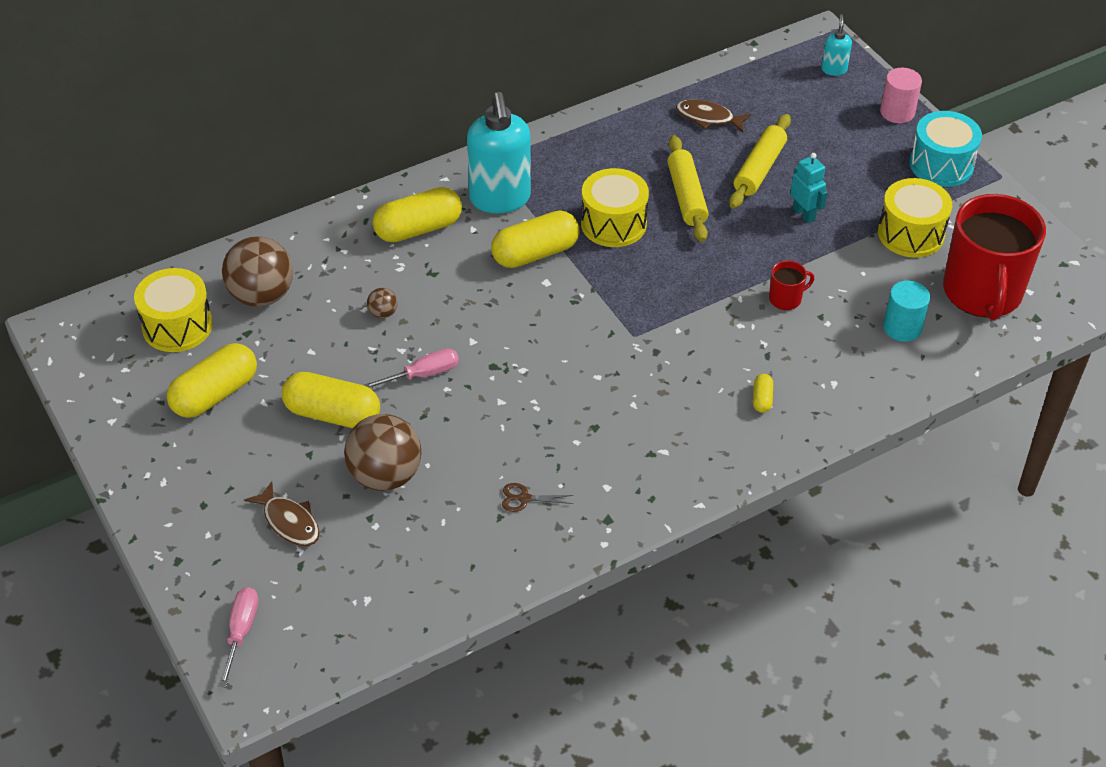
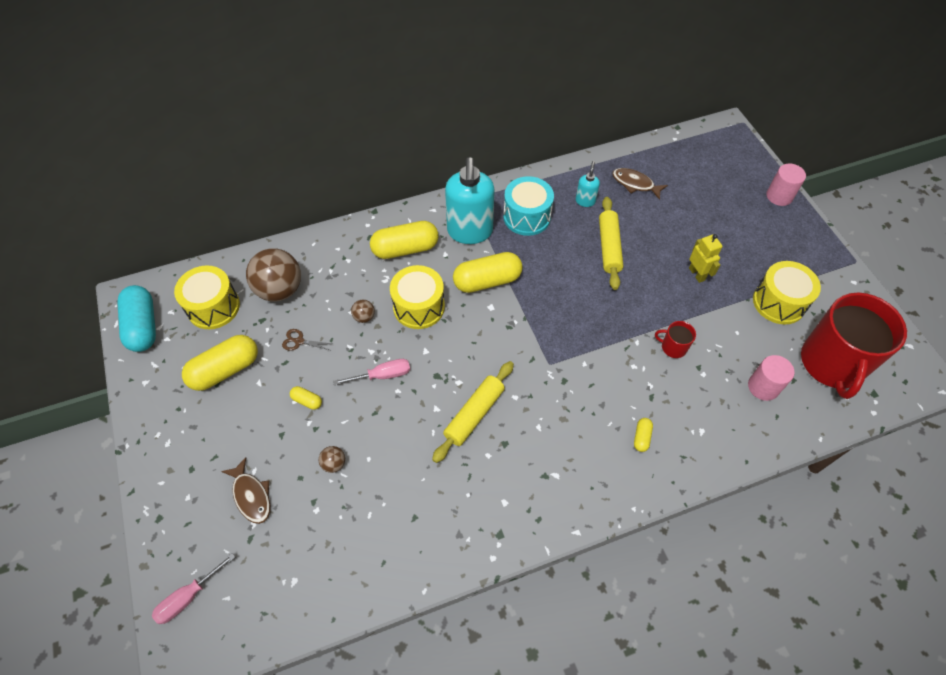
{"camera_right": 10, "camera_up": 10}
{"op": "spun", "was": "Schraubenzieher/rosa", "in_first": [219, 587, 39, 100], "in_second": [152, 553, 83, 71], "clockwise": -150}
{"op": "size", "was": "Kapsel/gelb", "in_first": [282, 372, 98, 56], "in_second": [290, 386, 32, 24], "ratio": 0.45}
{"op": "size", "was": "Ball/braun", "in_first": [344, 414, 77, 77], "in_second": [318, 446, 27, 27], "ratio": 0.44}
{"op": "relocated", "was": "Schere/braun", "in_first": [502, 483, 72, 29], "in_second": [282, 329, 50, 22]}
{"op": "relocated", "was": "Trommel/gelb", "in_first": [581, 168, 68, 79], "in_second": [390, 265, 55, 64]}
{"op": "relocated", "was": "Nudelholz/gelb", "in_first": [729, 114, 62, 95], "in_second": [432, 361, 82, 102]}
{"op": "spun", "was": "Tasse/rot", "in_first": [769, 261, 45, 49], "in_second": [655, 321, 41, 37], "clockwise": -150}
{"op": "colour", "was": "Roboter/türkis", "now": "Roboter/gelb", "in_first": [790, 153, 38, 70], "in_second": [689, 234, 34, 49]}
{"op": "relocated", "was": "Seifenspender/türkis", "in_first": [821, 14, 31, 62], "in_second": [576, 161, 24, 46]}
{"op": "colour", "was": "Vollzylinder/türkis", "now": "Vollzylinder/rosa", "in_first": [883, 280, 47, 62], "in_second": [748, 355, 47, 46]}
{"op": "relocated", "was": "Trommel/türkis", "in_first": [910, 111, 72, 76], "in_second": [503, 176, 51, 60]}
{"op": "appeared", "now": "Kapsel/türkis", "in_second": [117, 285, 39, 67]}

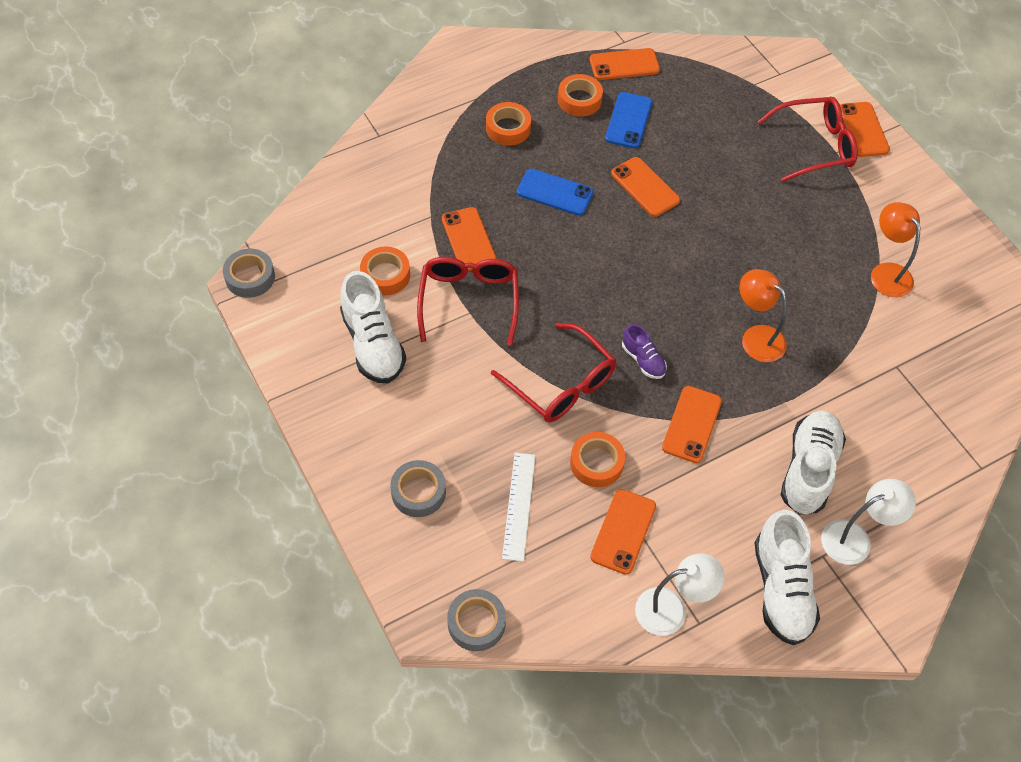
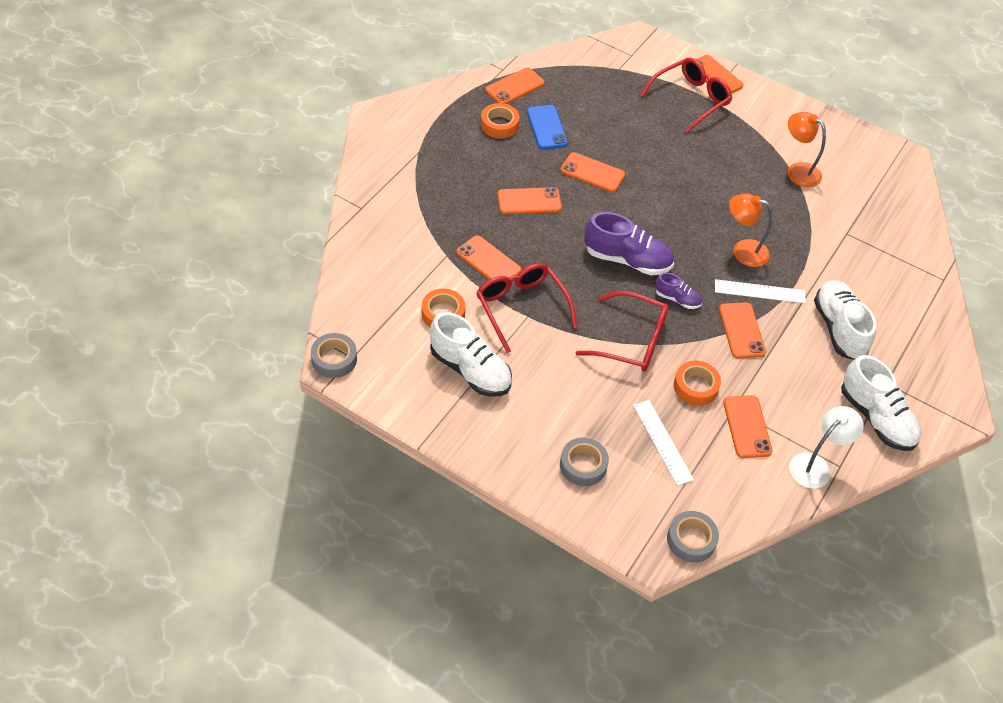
{"camera_right": -30, "camera_up": -5}
{"op": "missing", "was": "Klebeband/orange", "in_first": [486, 102, 45, 44]}
{"op": "colour", "was": "Handy/blau", "now": "Handy/orange", "in_first": [517, 169, 77, 47], "in_second": [498, 187, 64, 27]}
{"op": "missing", "was": "Lampe/weiß", "in_first": [821, 479, 95, 86]}
{"op": "appeared", "now": "Schuh/lila", "in_second": [584, 212, 90, 63]}
{"op": "appeared", "now": "Lineal/weiß", "in_second": [715, 279, 91, 24]}

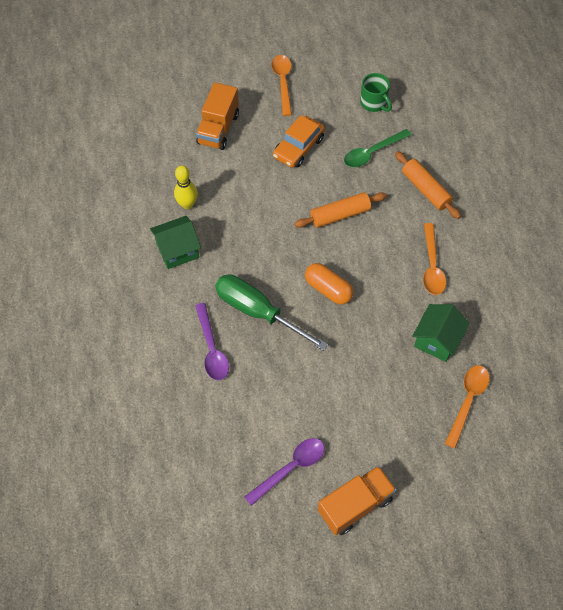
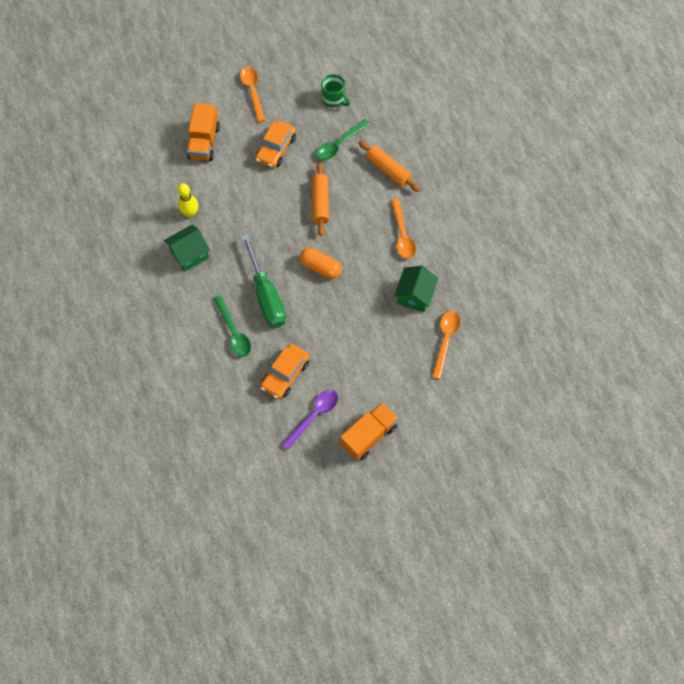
{"camera_right": -10, "camera_up": 5}
{"op": "colour", "was": "Löffel/lila", "now": "Löffel/grün", "in_first": [195, 303, 34, 77], "in_second": [214, 295, 37, 62]}
{"op": "spun", "was": "Schraubenzieher/grün", "in_first": [215, 274, 113, 77], "in_second": [242, 234, 44, 94], "clockwise": -135}
{"op": "spun", "was": "Nudelholz/orange", "in_first": [294, 192, 92, 36], "in_second": [312, 163, 17, 73], "clockwise": -60}
{"op": "appeared", "now": "Auto/orange", "in_second": [260, 344, 50, 55]}

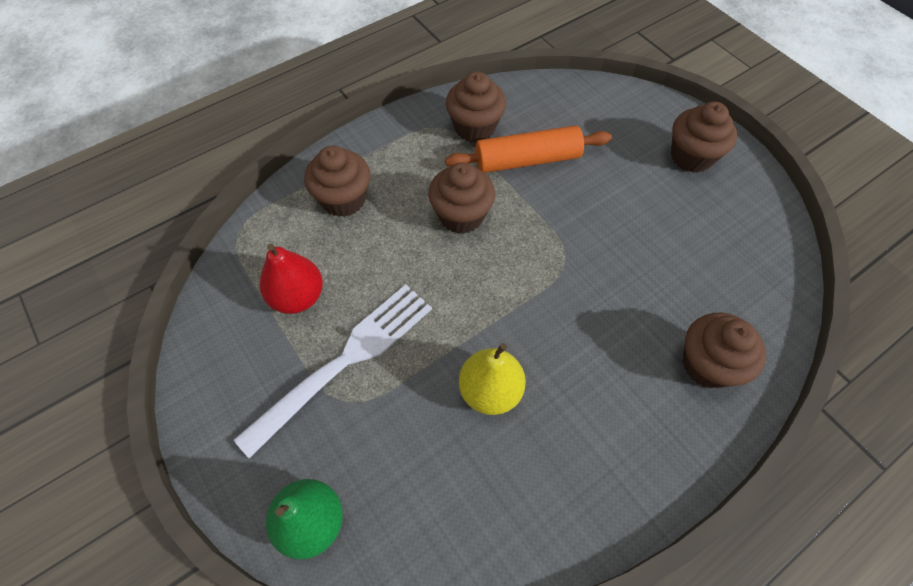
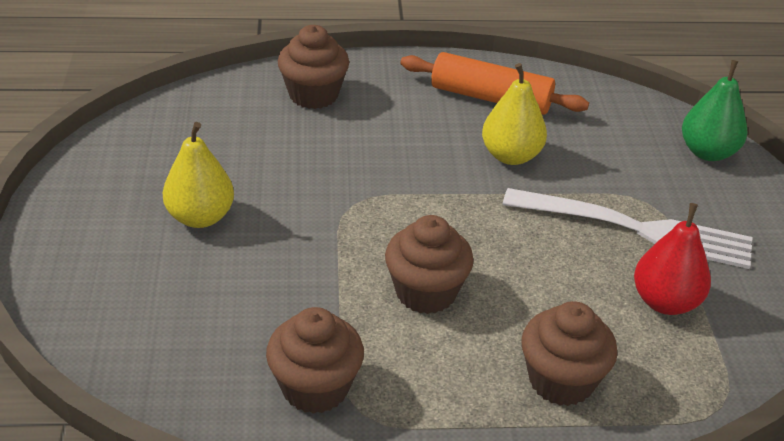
{"camera_right": -150, "camera_up": -20}
{"op": "spun", "was": "Gabel/weiß", "in_first": [234, 284, 198, 175], "in_second": [503, 188, 249, 81], "clockwise": -150}
{"op": "relocated", "was": "Nudelholz/orange", "in_first": [445, 125, 167, 48], "in_second": [400, 52, 189, 63]}
{"op": "missing", "was": "Muffin/braun", "in_first": [671, 102, 66, 71]}
{"op": "appeared", "now": "Birne/gelb", "in_second": [163, 122, 71, 106]}

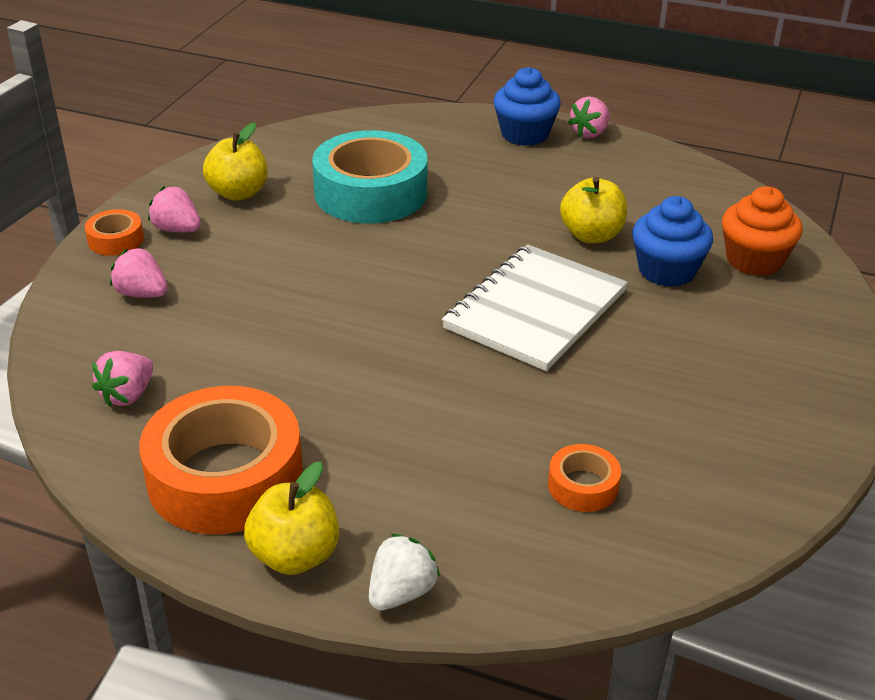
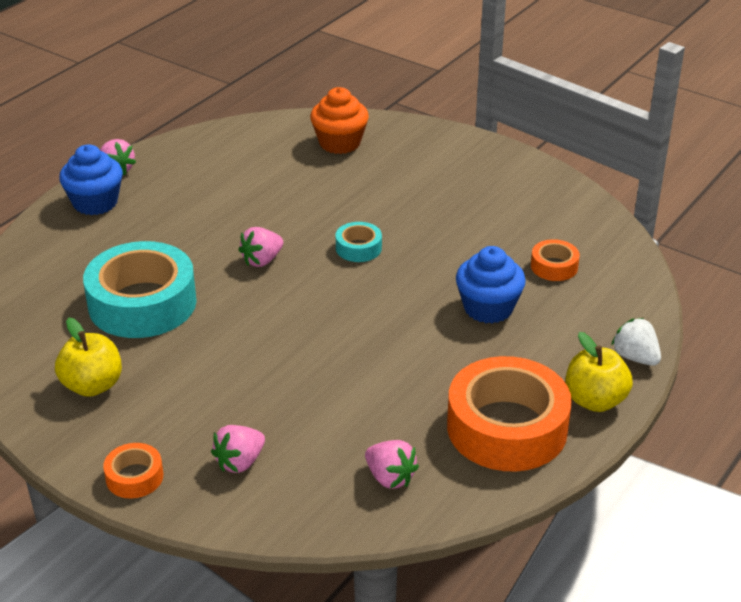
{"camera_right": -75, "camera_up": 0}
{"op": "relocated", "was": "Erdbeere/rosa", "in_first": [148, 187, 53, 45], "in_second": [238, 227, 45, 40]}
{"op": "exchanged", "was": "Notizbuch/weiß", "now": "Klebeband/türkis", "in_first": [442, 244, 186, 127], "in_second": [336, 222, 46, 40]}
{"op": "missing", "was": "Apfel/gelb", "in_first": [560, 177, 67, 66]}
{"op": "relocated", "was": "Muffin/blau", "in_first": [632, 196, 81, 91], "in_second": [456, 246, 70, 77]}

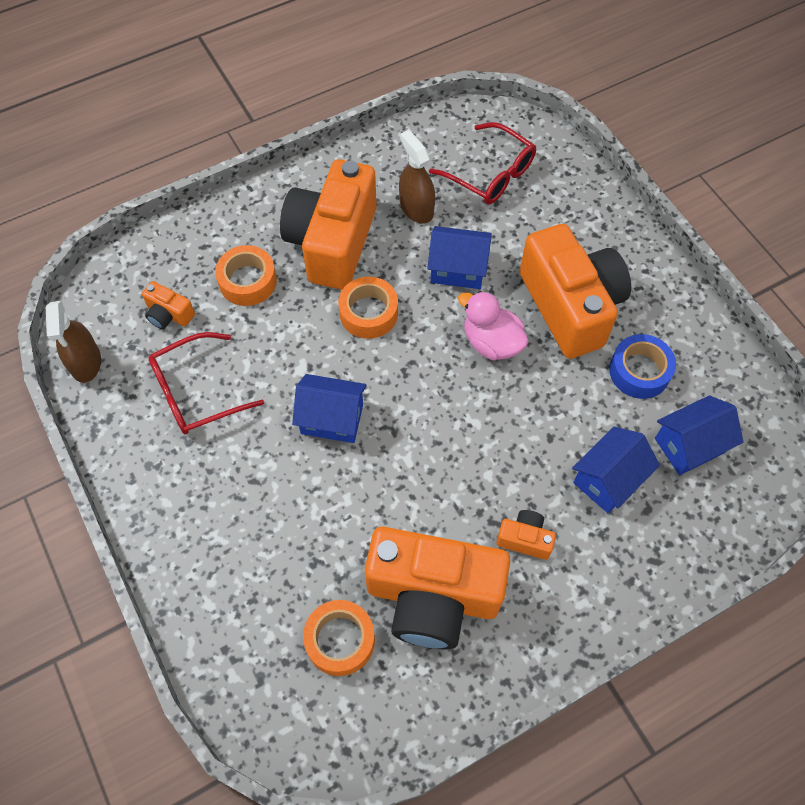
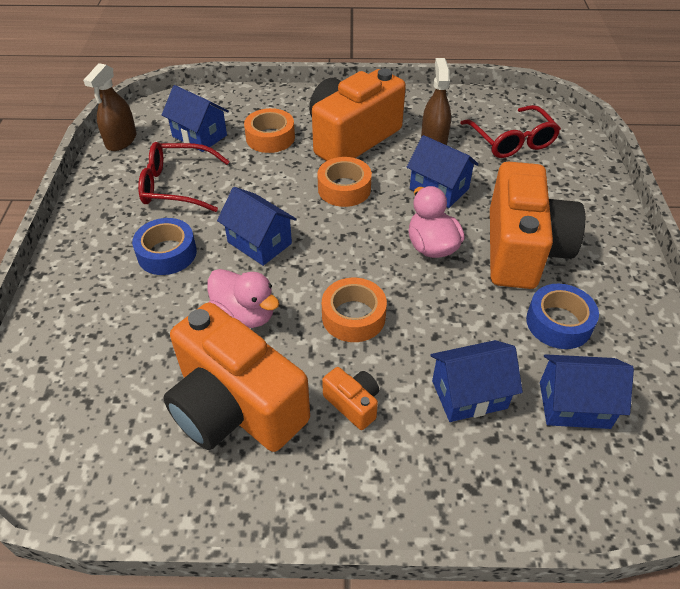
{"camera_right": 30, "camera_up": -15}
{"op": "exchanged", "was": "Kamera/orange", "now": "Haus/blau", "in_first": [142, 281, 53, 48], "in_second": [162, 85, 67, 67]}
{"op": "relocated", "was": "Klebeband/orange", "in_first": [303, 600, 72, 76], "in_second": [322, 278, 65, 64]}
{"op": "appeared", "now": "Klebeband/blau", "in_second": [132, 218, 65, 57]}
{"op": "appeared", "now": "Ente/rosa", "in_second": [208, 269, 71, 59]}

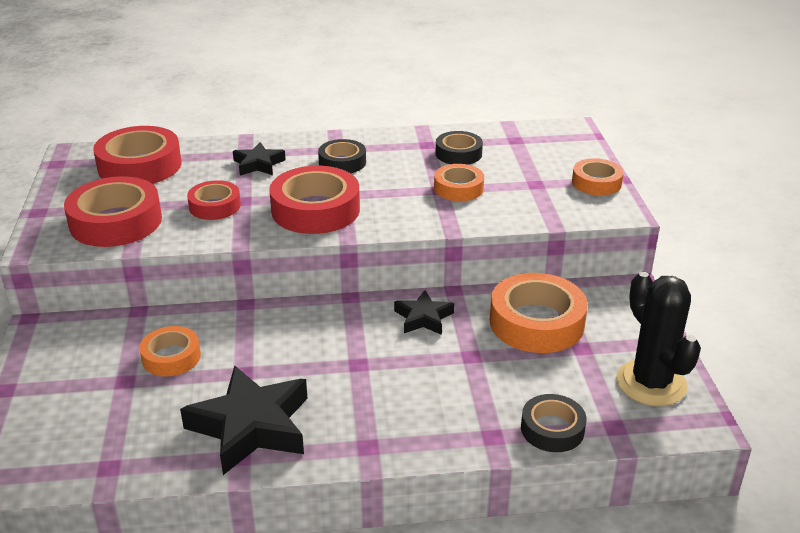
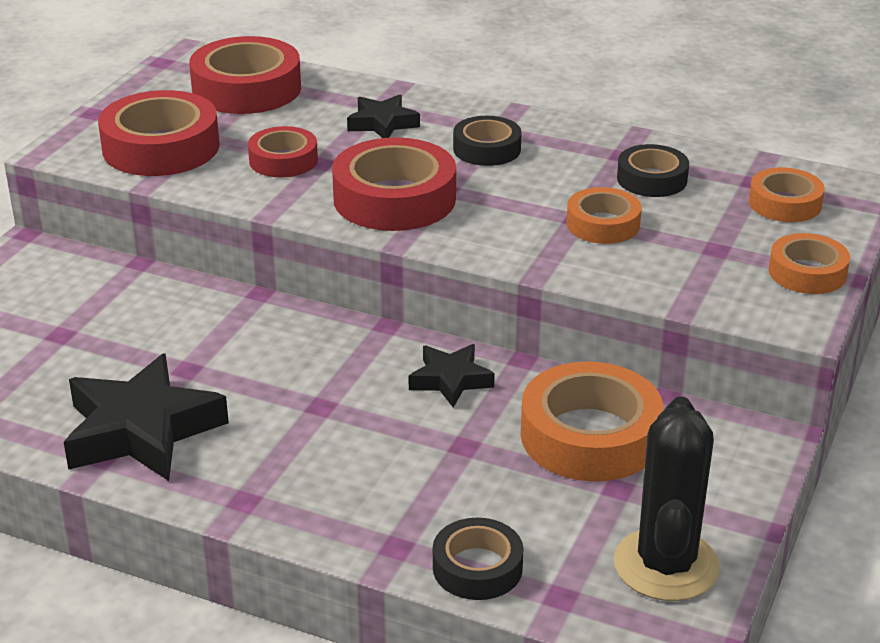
{"camera_right": 30, "camera_up": 0}
{"op": "relocated", "was": "Klebeband/orange", "in_first": [139, 326, 62, 51], "in_second": [749, 167, 75, 55]}

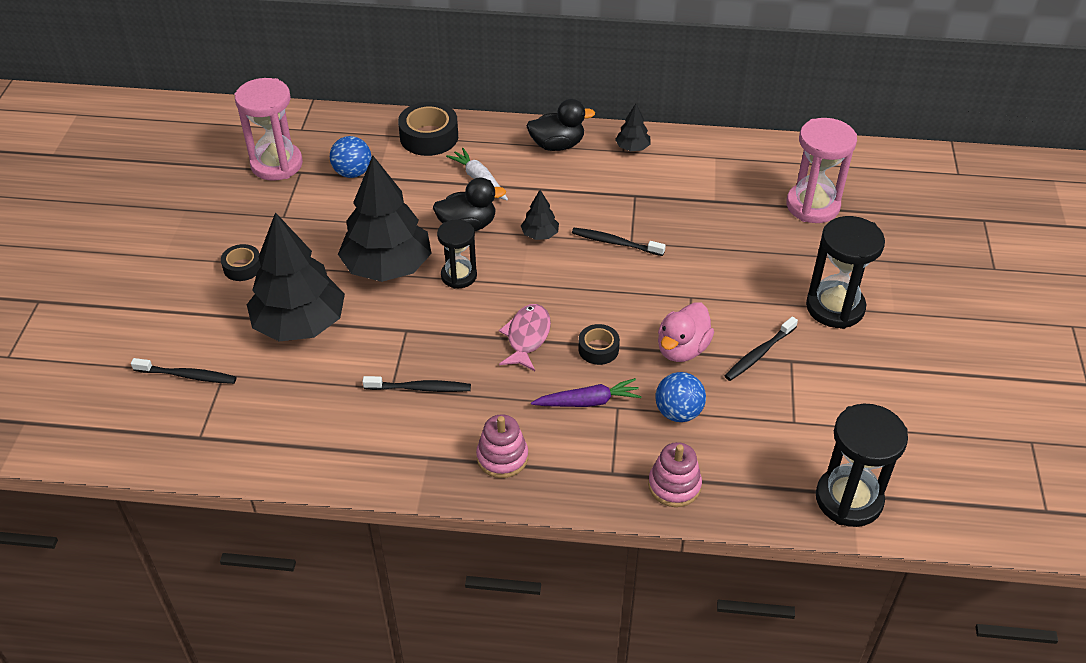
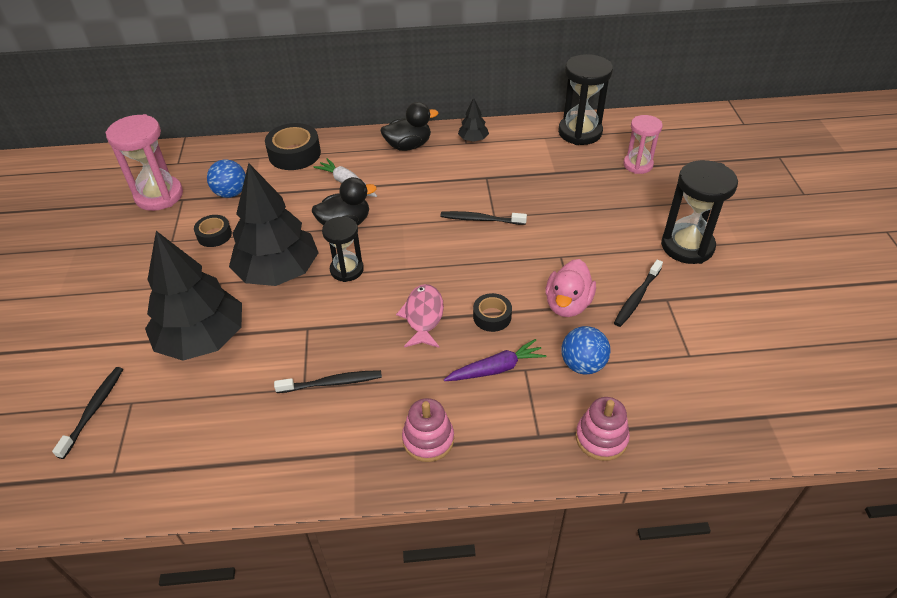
{"camera_right": -10, "camera_up": 0}
{"op": "spun", "was": "Zahnbürste/schwarz", "in_first": [131, 358, 106, 26], "in_second": [52, 367, 71, 92], "clockwise": -75}
{"op": "relocated", "was": "Klebeband/schwarz", "in_first": [221, 244, 40, 37], "in_second": [194, 215, 38, 32]}
{"op": "missing", "was": "Baum/schwarz", "in_first": [521, 190, 38, 50]}
{"op": "size", "was": "Sanduhr/rosa", "in_first": [786, 118, 71, 105], "in_second": [623, 115, 40, 59], "ratio": 0.64}
{"op": "relocated", "was": "Sanduhr/schwarz", "in_first": [816, 404, 92, 123], "in_second": [558, 54, 55, 91]}

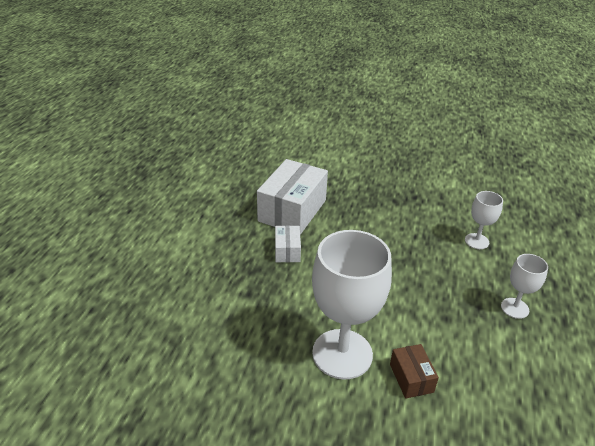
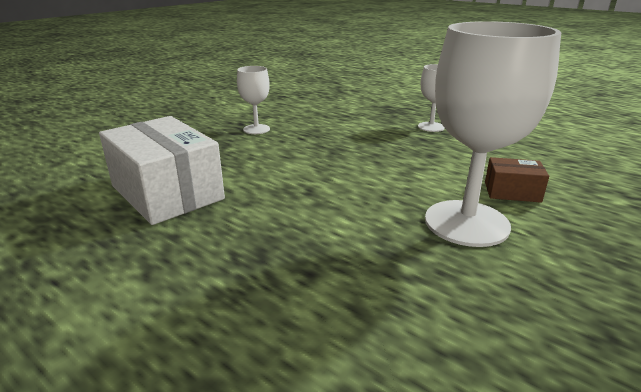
{"camera_right": -65, "camera_up": -10}
{"op": "missing", "was": "Schachtel/weiß", "in_first": [275, 226, 26, 36]}
{"op": "relocated", "was": "Kelch/weiß", "in_first": [465, 191, 38, 58], "in_second": [237, 66, 33, 68]}

